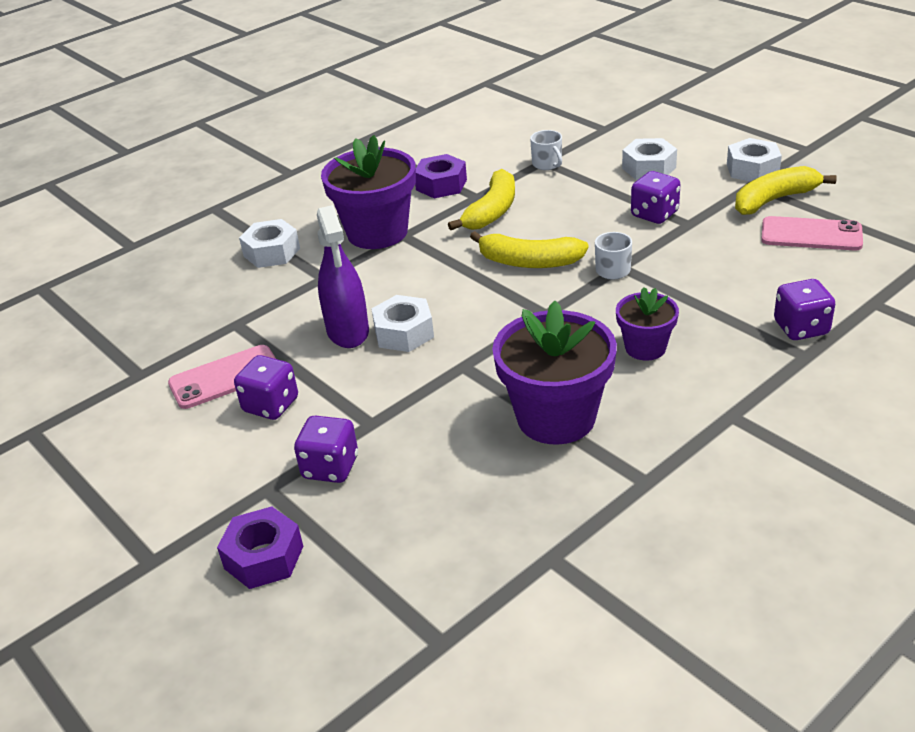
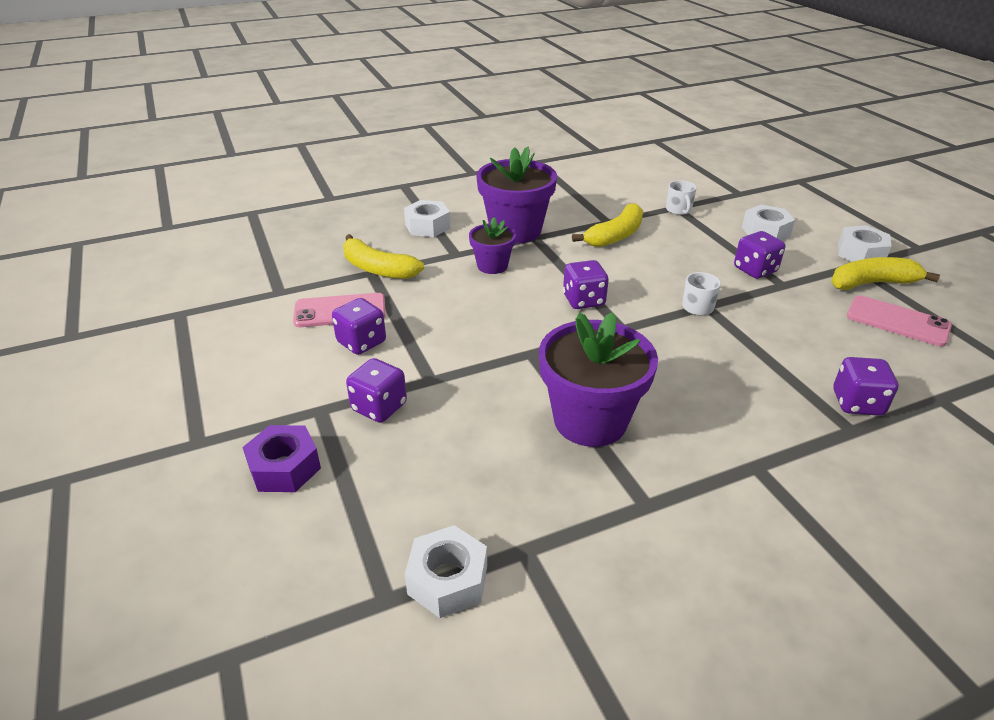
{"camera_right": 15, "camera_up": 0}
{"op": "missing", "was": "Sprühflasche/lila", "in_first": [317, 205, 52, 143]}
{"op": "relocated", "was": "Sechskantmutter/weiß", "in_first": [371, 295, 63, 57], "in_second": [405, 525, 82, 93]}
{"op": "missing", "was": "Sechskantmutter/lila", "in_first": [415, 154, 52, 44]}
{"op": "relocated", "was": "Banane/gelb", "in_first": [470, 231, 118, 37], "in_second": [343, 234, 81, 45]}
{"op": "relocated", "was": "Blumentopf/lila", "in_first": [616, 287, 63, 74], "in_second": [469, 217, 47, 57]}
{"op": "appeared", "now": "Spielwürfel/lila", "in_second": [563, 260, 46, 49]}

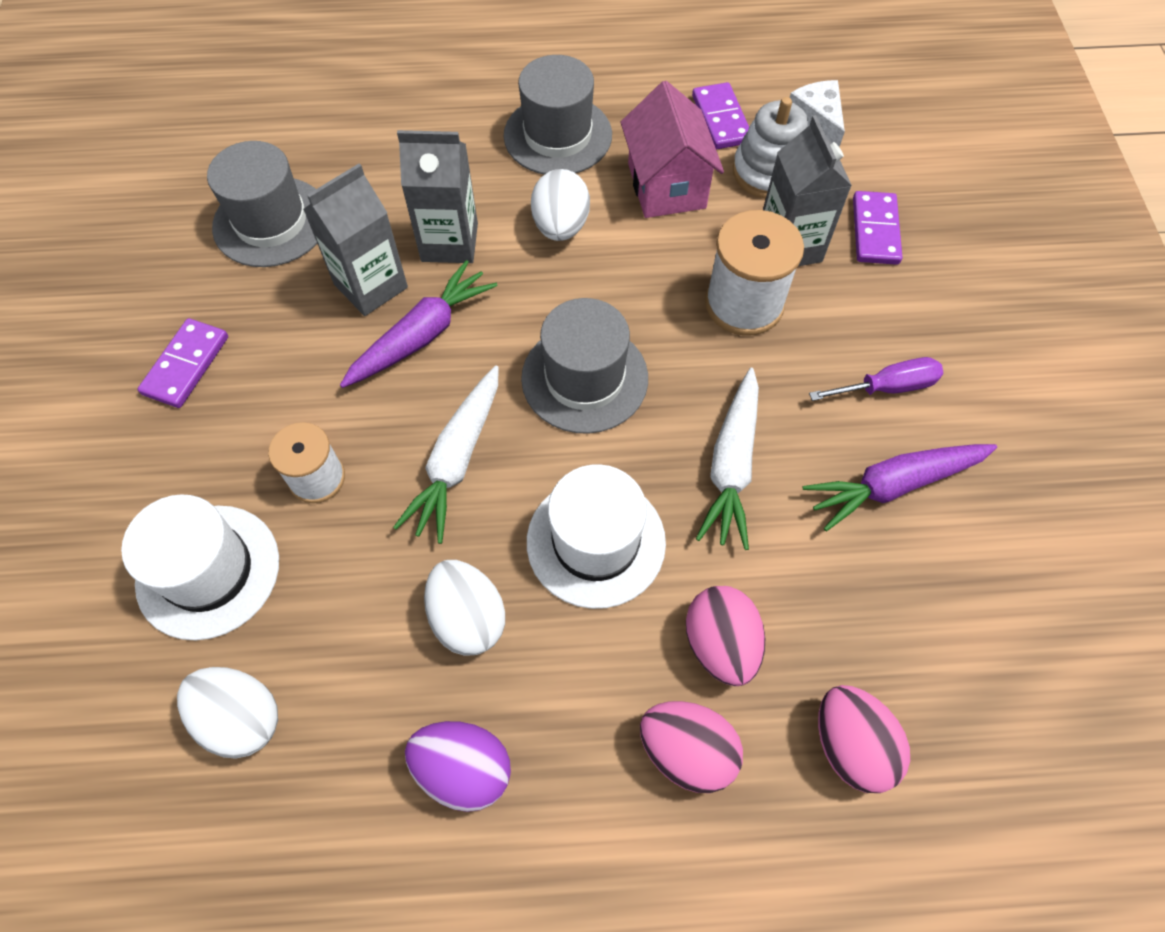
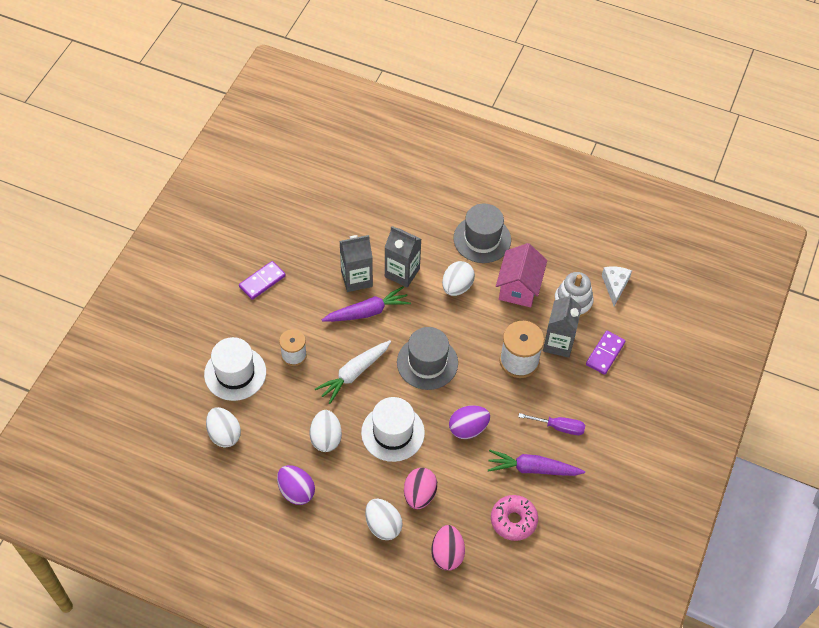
{"camera_right": 25, "camera_up": -5}
{"op": "missing", "was": "Hut/grau", "in_first": [207, 141, 110, 126]}
{"op": "colour", "was": "Ei/rosa", "now": "Ei/weiß", "in_first": [640, 701, 103, 92], "in_second": [365, 499, 38, 41]}
{"op": "missing", "was": "Dominostein/lila", "in_first": [692, 82, 57, 67]}
{"op": "exchanged", "was": "Karotte/weiß", "now": "Ei/lila", "in_first": [696, 368, 63, 182], "in_second": [449, 405, 41, 34]}
{"op": "appeared", "now": "Donut/rosa", "in_second": [491, 495, 47, 46]}

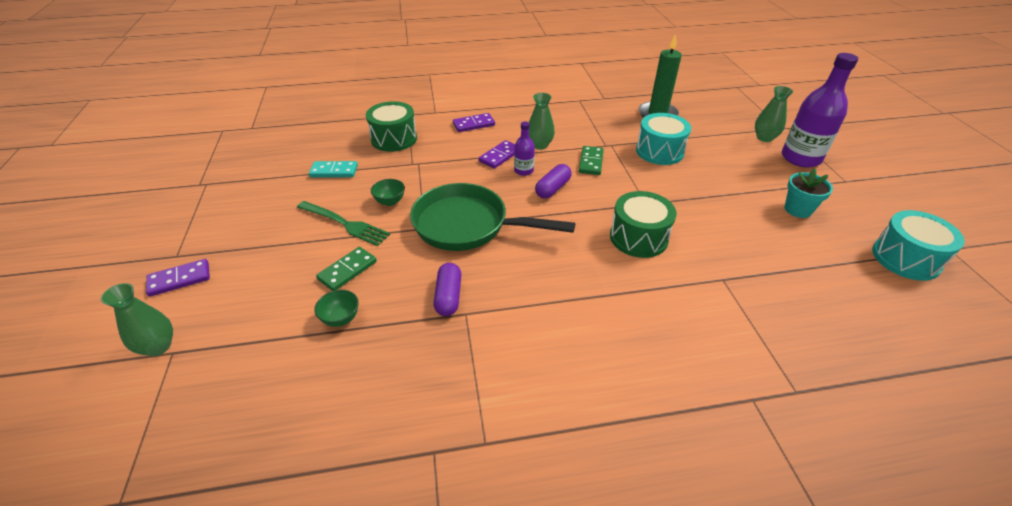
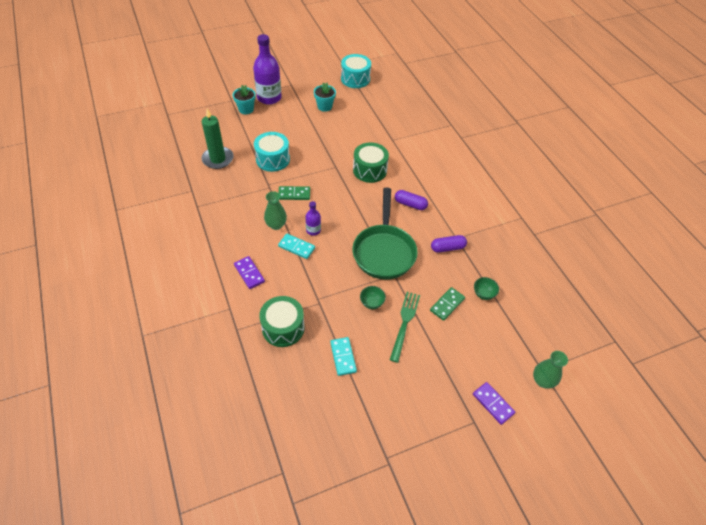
{"camera_right": -105, "camera_up": 10}
{"op": "spun", "was": "Dominostein/grün", "in_first": [316, 247, 61, 44], "in_second": [430, 287, 35, 34], "clockwise": -75}
{"op": "colour", "was": "Dominostein/lila", "now": "Dominostein/türkis", "in_first": [479, 140, 36, 29], "in_second": [278, 234, 37, 25]}
{"op": "relocated", "was": "Kapsel/lila", "in_first": [535, 164, 37, 34], "in_second": [395, 190, 33, 20]}
{"op": "exchanged", "was": "Vase/grün", "now": "Blumentopf/türkis", "in_first": [755, 86, 38, 56], "in_second": [233, 85, 23, 29]}

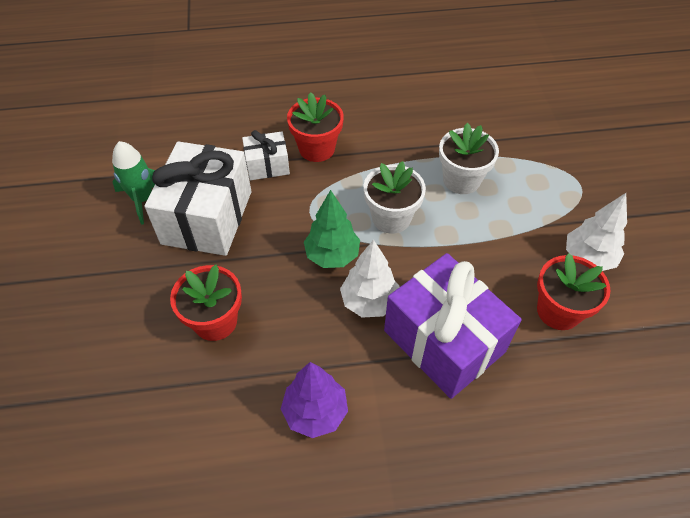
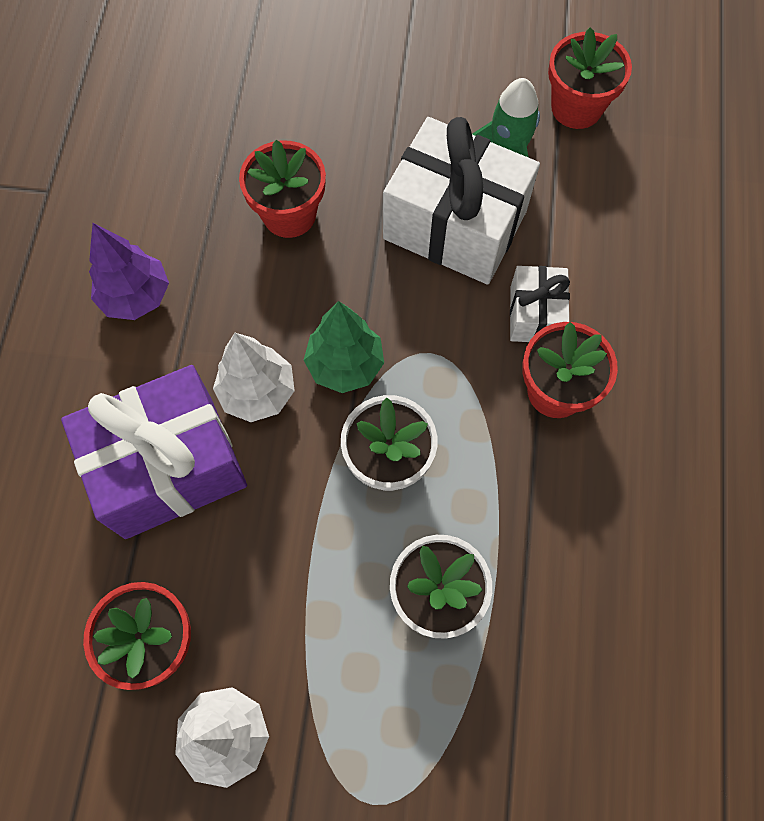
{"camera_right": 105, "camera_up": 15}
{"op": "appeared", "now": "Blumentopf/rot", "in_second": [548, 27, 84, 102]}

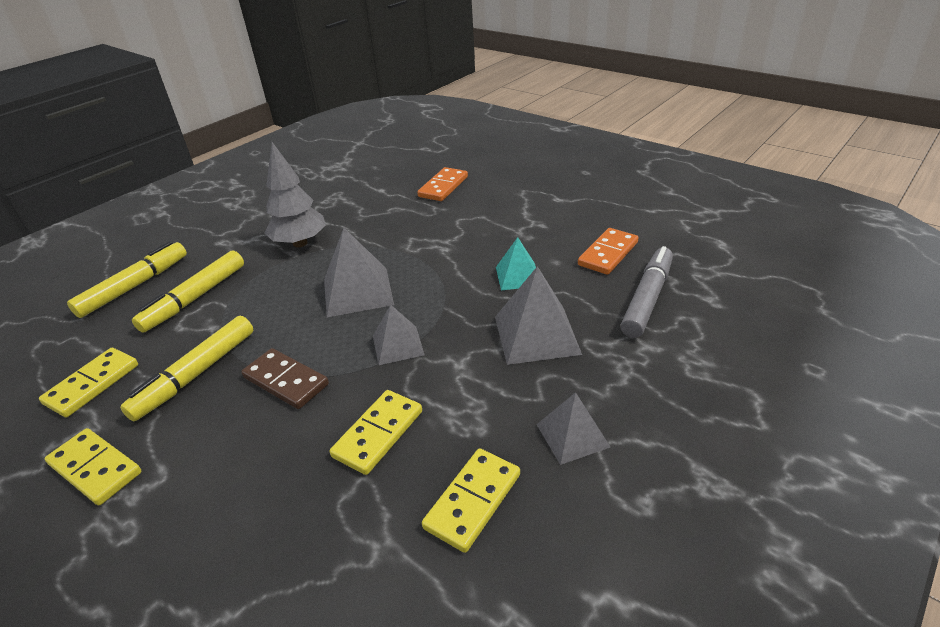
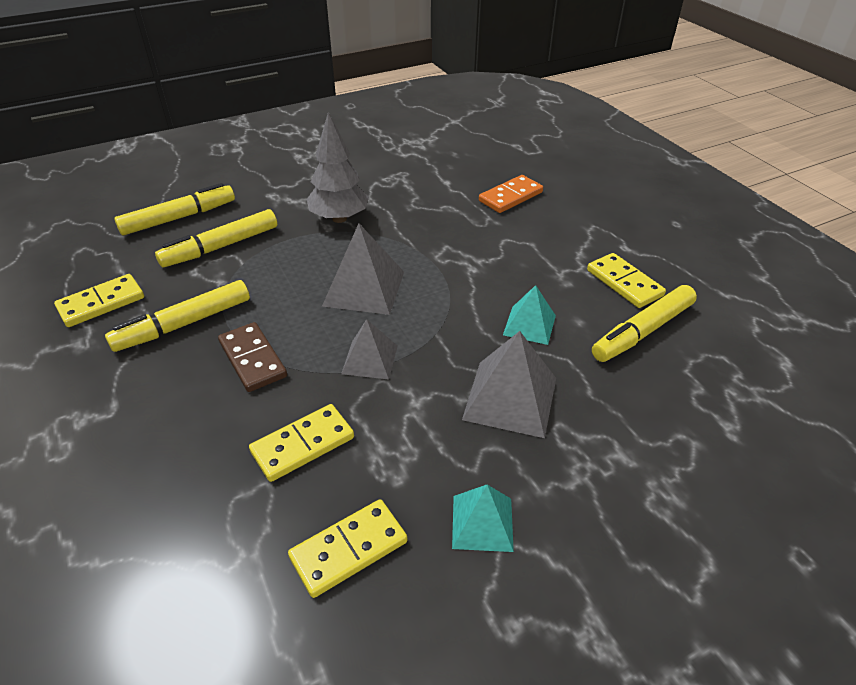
{"camera_right": 20, "camera_up": 5}
{"op": "relocated", "was": "Dominostein/gelb", "in_first": [45, 428, 96, 78], "in_second": [587, 253, 79, 55]}
{"op": "colour", "was": "Pyramide/grau", "now": "Pyramide/türkis", "in_first": [536, 392, 74, 73], "in_second": [452, 485, 62, 67]}
{"op": "exchanged", "was": "Dominostein/orange", "now": "Filzstift/gelb", "in_first": [578, 228, 60, 47], "in_second": [592, 285, 105, 77]}
{"op": "missing", "was": "Filzstift/grau", "in_first": [620, 246, 53, 92]}

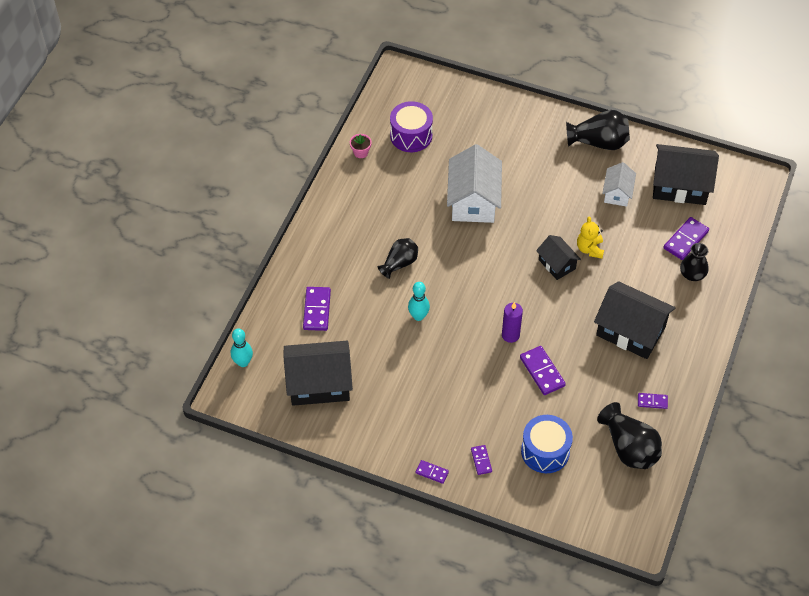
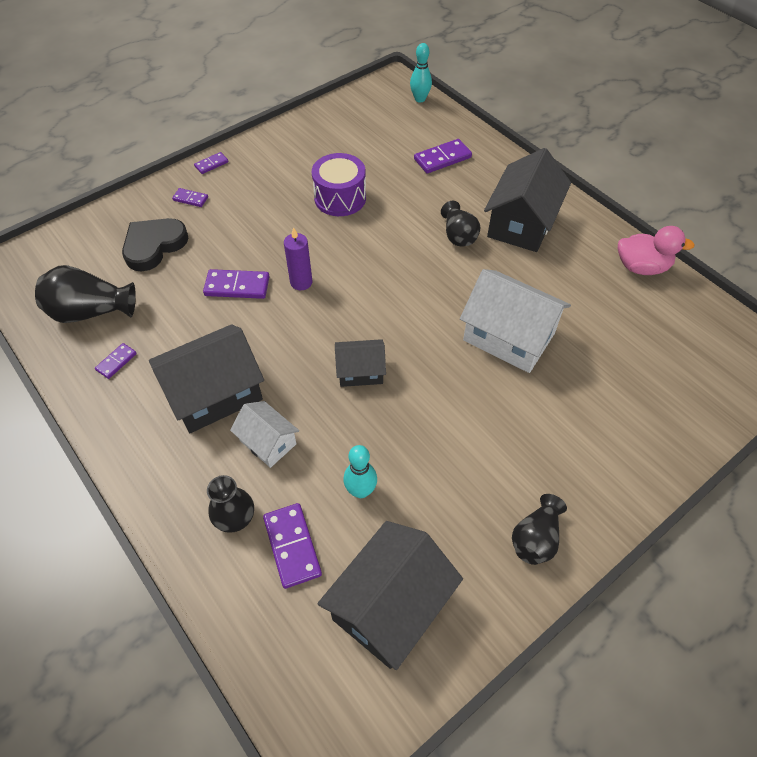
{"camera_right": 120, "camera_up": 0}
{"op": "relocated", "was": "Haus/schwarz", "in_first": [283, 341, 70, 65], "in_second": [484, 148, 87, 104]}
{"op": "spun", "was": "Dominostein/lila", "in_first": [303, 287, 28, 44], "in_second": [414, 139, 58, 34], "clockwise": -60}
{"op": "exchanged", "was": "Blumentopf/rosa", "now": "Ente/rosa", "in_first": [350, 134, 22, 24], "in_second": [618, 226, 77, 49]}
{"op": "relocated", "was": "Trommel/lila", "in_first": [390, 101, 43, 51], "in_second": [312, 153, 54, 63]}
{"op": "relocated", "was": "Bowlingkegel/türkis", "in_first": [408, 282, 22, 39], "in_second": [344, 445, 33, 53]}
{"op": "exchanged", "was": "Trommel/blau", "now": "Herz/schwarz", "in_first": [521, 415, 52, 58], "in_second": [122, 218, 66, 53]}
{"op": "size", "was": "Vase/schwarz", "in_first": [566, 110, 64, 40], "in_second": [512, 494, 55, 71], "ratio": 0.65}
{"op": "missing", "was": "Teddybär/gelb", "in_first": [577, 216, 27, 43]}
{"op": "relocated", "was": "Haus/weiß", "in_first": [602, 162, 34, 45], "in_second": [230, 401, 69, 67]}

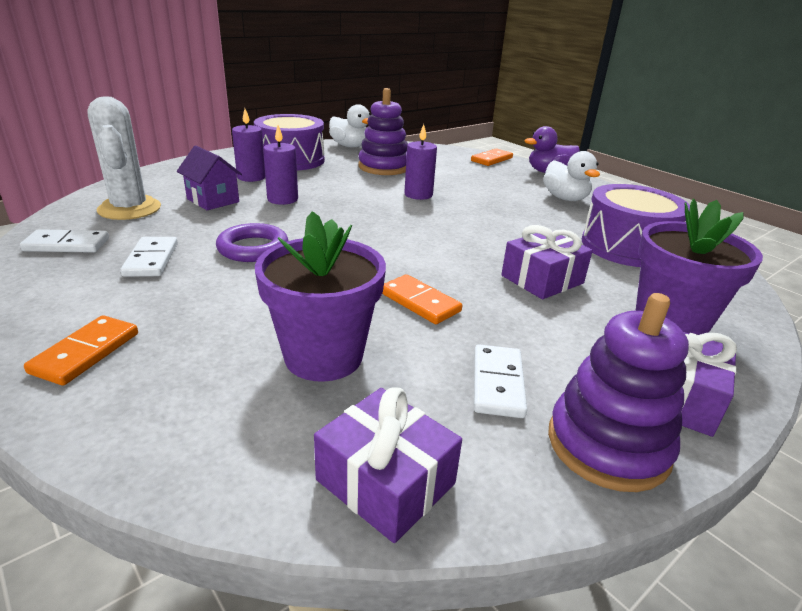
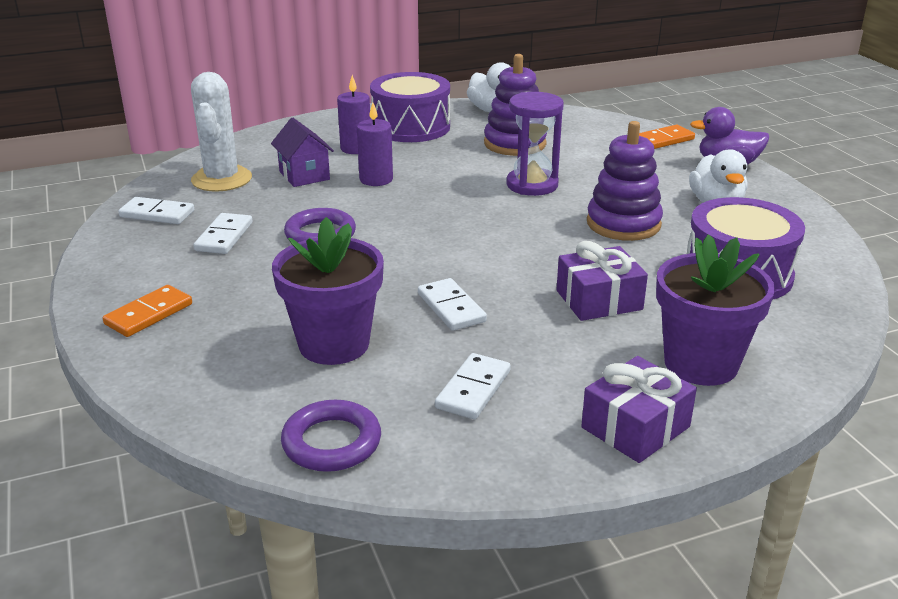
{"camera_right": 20, "camera_up": 0}
{"op": "exchanged", "was": "Geschenk/lila", "now": "Ring/lila", "in_first": [314, 387, 148, 156], "in_second": [281, 400, 100, 72]}
{"op": "colour", "was": "Dominostein/orange", "now": "Dominostein/weiß", "in_first": [382, 274, 80, 50], "in_second": [418, 278, 69, 53]}
{"op": "exchanged", "was": "Kerze/lila", "now": "Sanduhr/lila", "in_first": [404, 124, 33, 76], "in_second": [506, 92, 58, 104]}
{"op": "relocated", "was": "Stapelspielzeug/lila", "in_first": [548, 293, 141, 199], "in_second": [587, 121, 76, 120]}

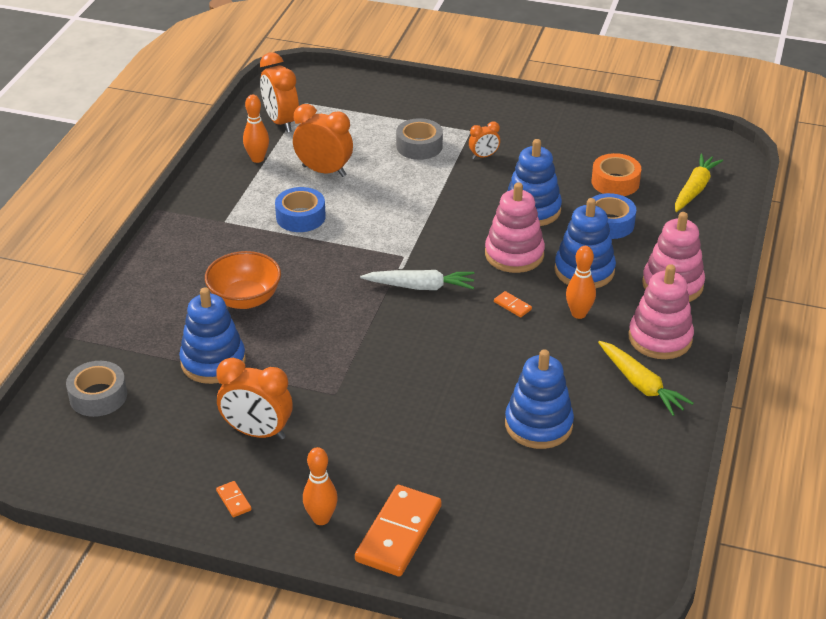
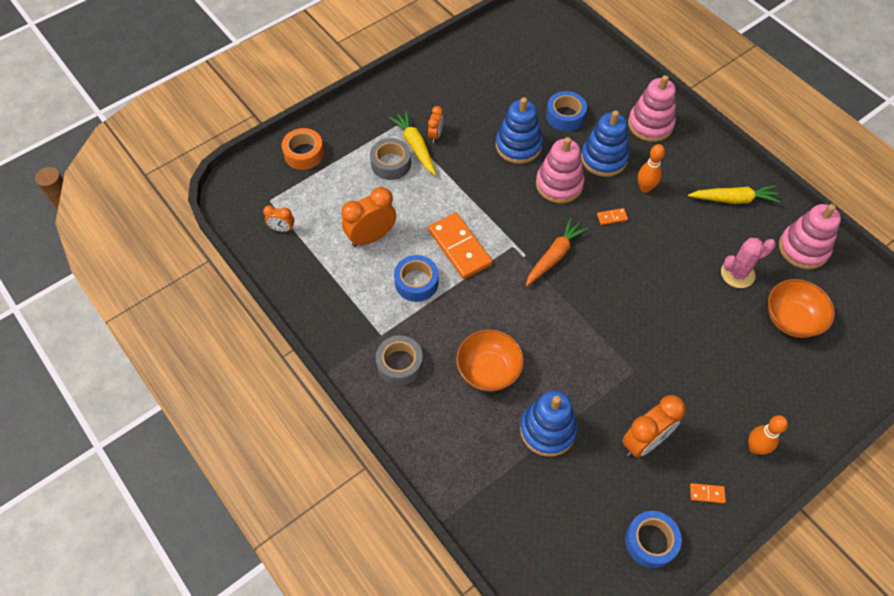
{"camera_right": -55, "camera_up": 20}
{"op": "relocated", "was": "Klebeband/grau", "in_first": [66, 361, 61, 56], "in_second": [376, 335, 47, 50]}
{"op": "missing", "was": "Bowlingkegel/orange", "in_first": [243, 95, 26, 68]}
{"op": "size", "was": "Wecker/orange", "in_first": [260, 52, 39, 80], "in_second": [263, 205, 31, 27], "ratio": 0.53}
{"op": "relocated", "was": "Dominostein/orange", "in_first": [355, 485, 87, 92], "in_second": [428, 213, 64, 66]}
{"op": "colour", "was": "Karotte/weiß", "now": "Karotte/orange", "in_first": [360, 270, 114, 20], "in_second": [526, 218, 62, 68]}
{"op": "exchanged", "was": "Stapelspielzeug/blau", "now": "Kaktus/rosa", "in_first": [505, 349, 69, 100], "in_second": [721, 238, 55, 50]}
{"op": "relocated", "was": "Klebeband/orange", "in_first": [592, 153, 49, 43], "in_second": [282, 128, 42, 42]}
{"op": "relocated", "was": "Stapelspielzeug/rosa", "in_first": [629, 264, 65, 95], "in_second": [779, 204, 62, 65]}
{"op": "relocated", "was": "Karotte/gelb", "in_first": [675, 154, 48, 58], "in_second": [389, 111, 47, 64]}
{"op": "appeared", "now": "Klebeband/blau", "in_second": [625, 511, 57, 57]}
{"op": "appeared", "now": "Schüssel/orange", "in_second": [768, 279, 67, 59]}

